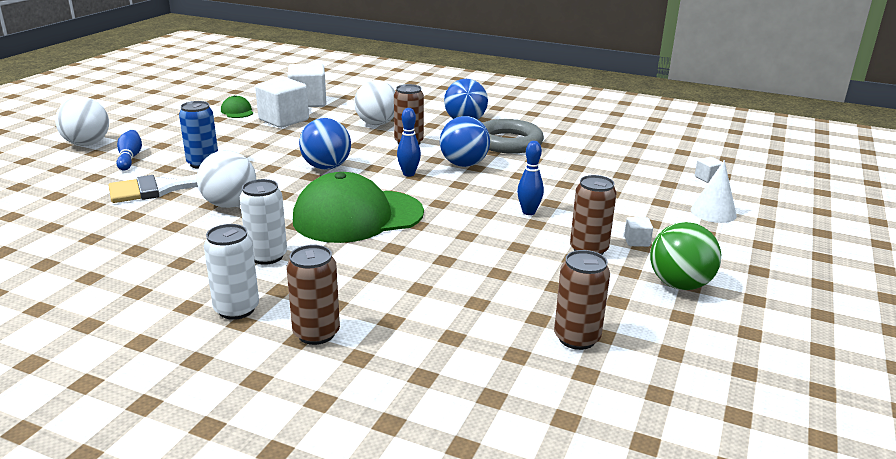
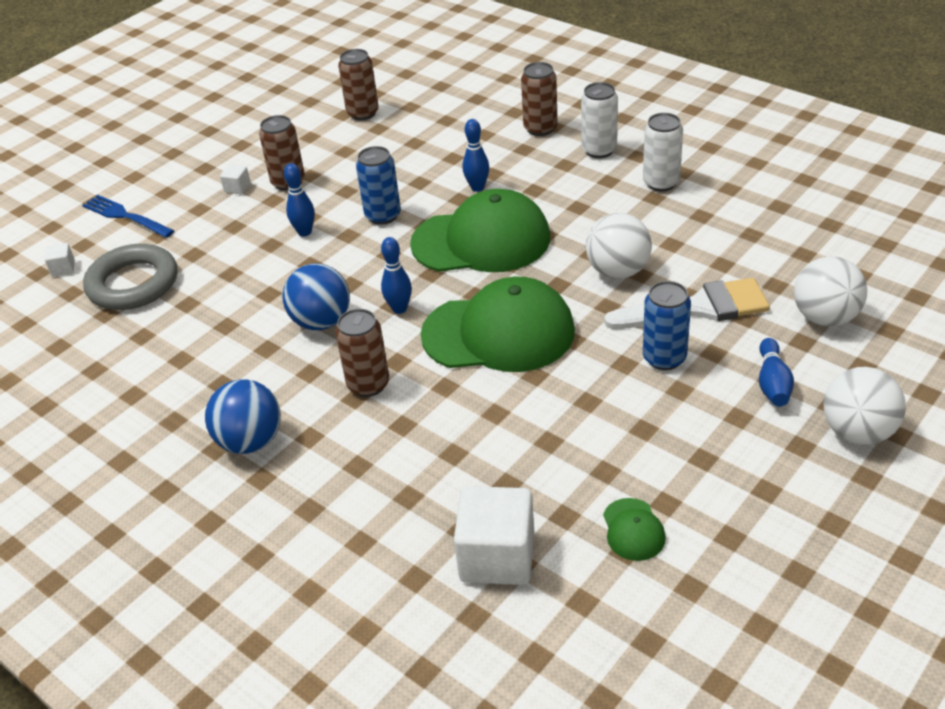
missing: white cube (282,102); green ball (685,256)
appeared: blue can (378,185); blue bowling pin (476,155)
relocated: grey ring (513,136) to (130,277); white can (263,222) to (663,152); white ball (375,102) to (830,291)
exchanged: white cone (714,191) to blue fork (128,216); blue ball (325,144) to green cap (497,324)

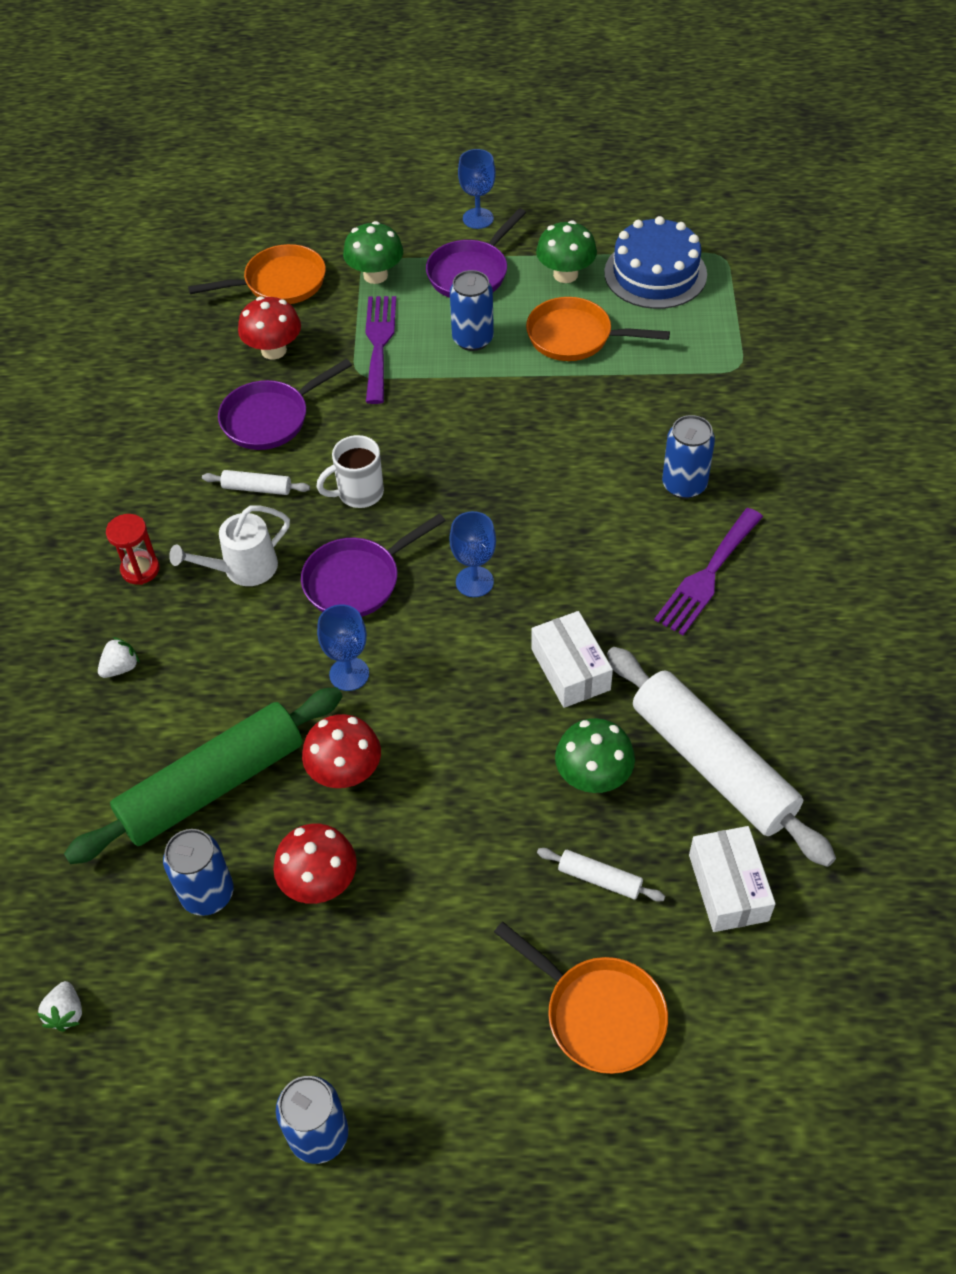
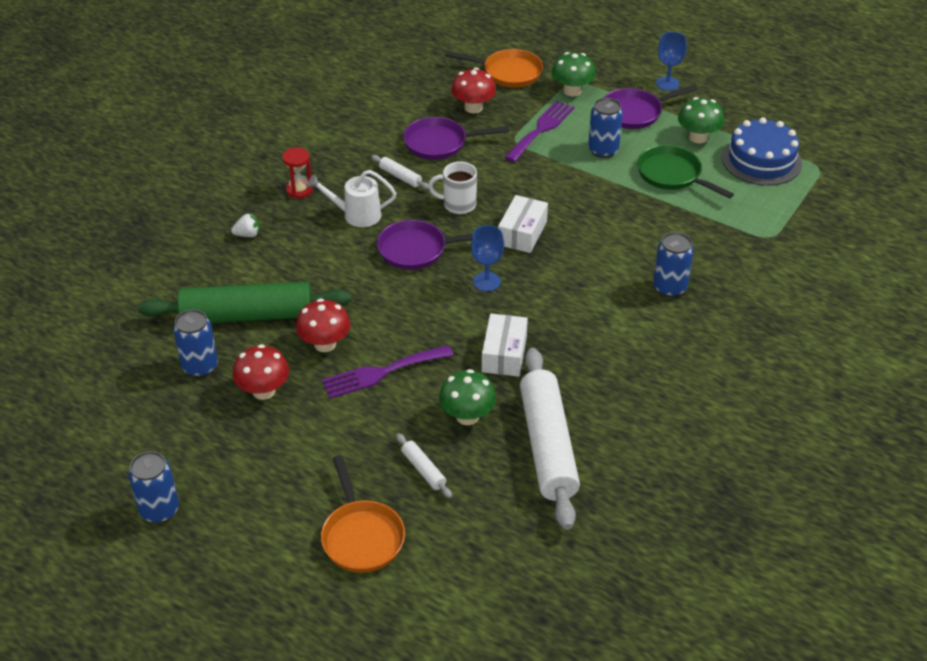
missing: white strawberry (59,1006); blue goblet (343,647)
relocated: purple fork (708,571) to (387,372); white box (732,879) to (523,224)
colour: orange pan (598,329) to green pan (685,172)

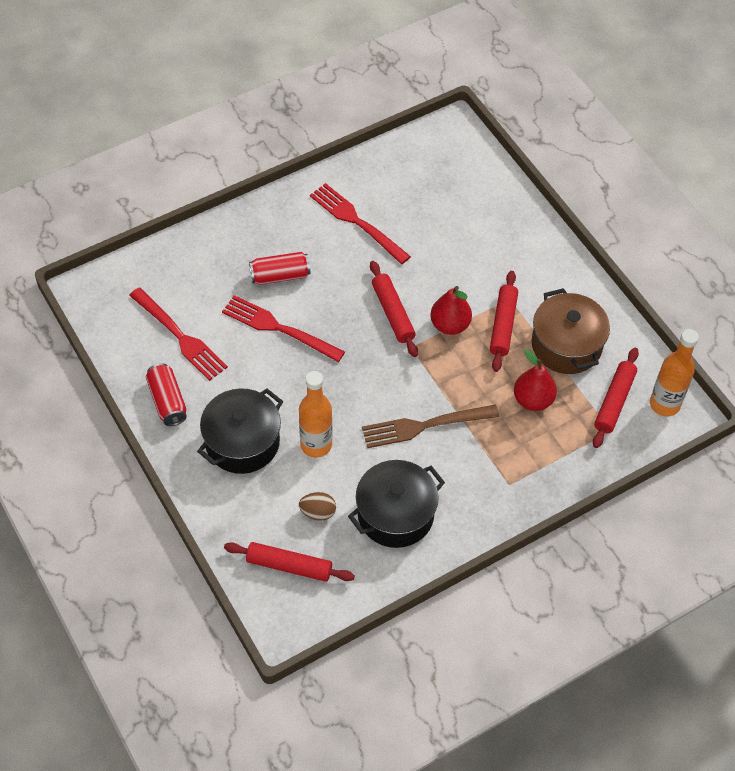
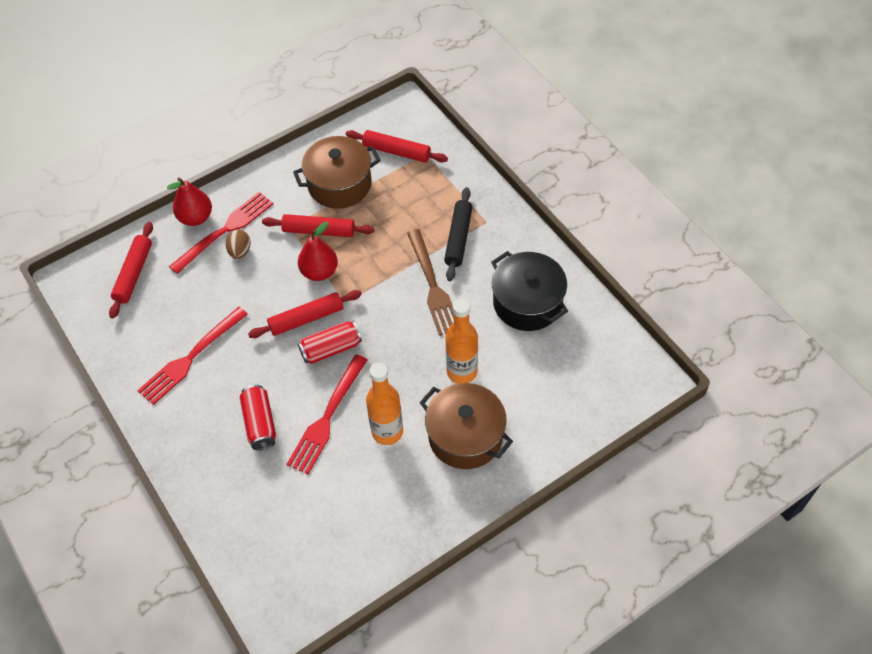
appeared: black rolling pin (458,234)
relocated: red rolling pin (289,562) to (131,270); red pear (535,380) to (189,202); red fork (178,334) to (221,233); brown egg (317,506) to (238,244); red can (166,394) to (330,342); orange bottle (674,372) to (384,404)
colour: black pot (240,431) to brown pot (466,426)

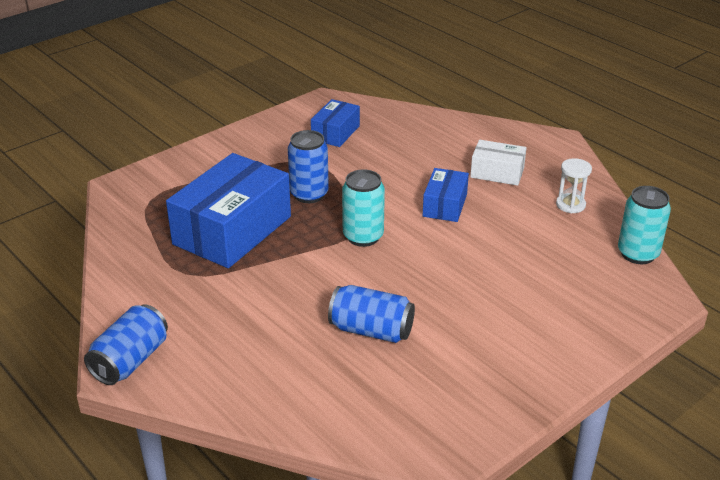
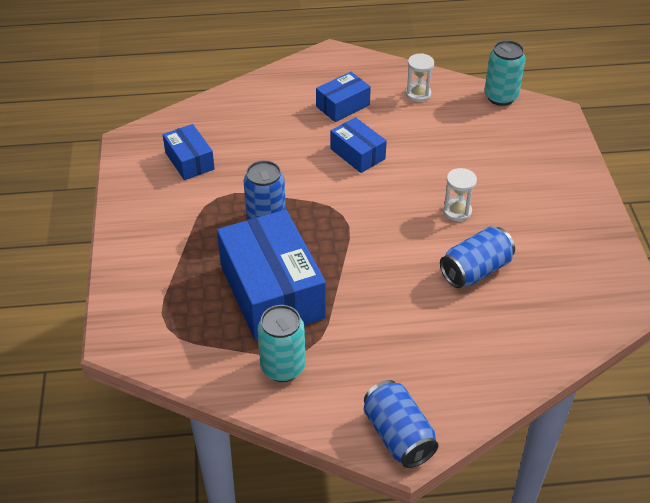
appeared: white hourglass (460,194)
relocated: turquoise can (363,208) to (281,343)
colour: white box (498,163) to blue box (343,97)

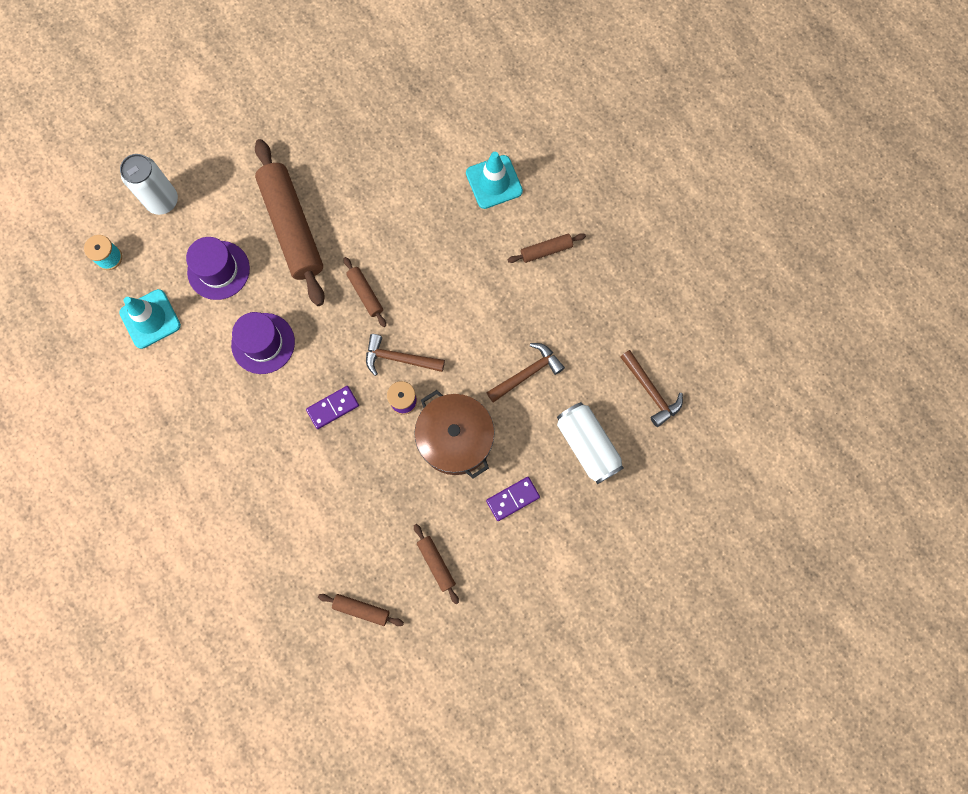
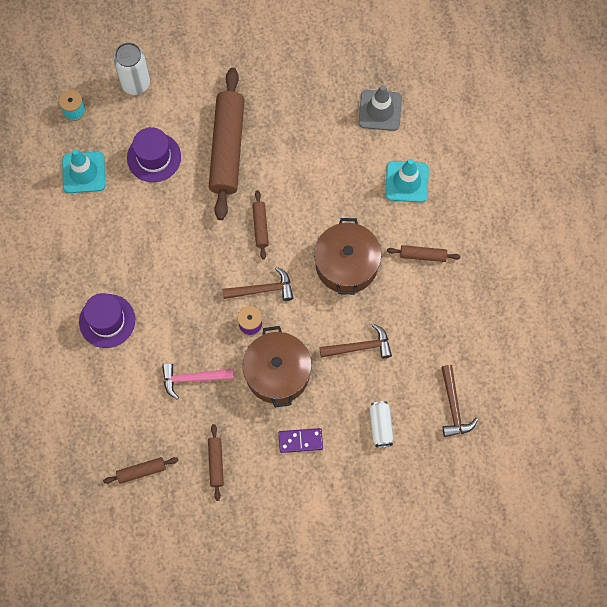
missing: purple domino (332,407)
appeared: pink hammer (198,381); brown pot (348,256); grey traffic cone (380,108)
relocated: purple hat (263,343) to (107,320)
spun: brown rolling pin (361,610) = (141,470) 60 degrees counterclockwise; brown hammer (405,355) = (257,284) 135 degrees clockwise
size: white can (590,443) = (381,424) x0.64

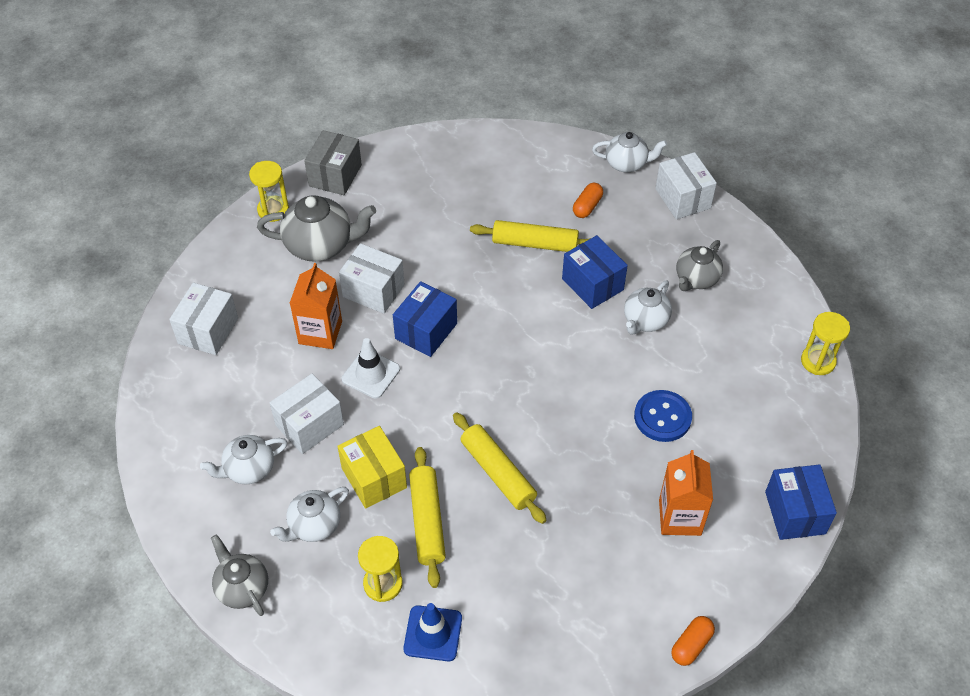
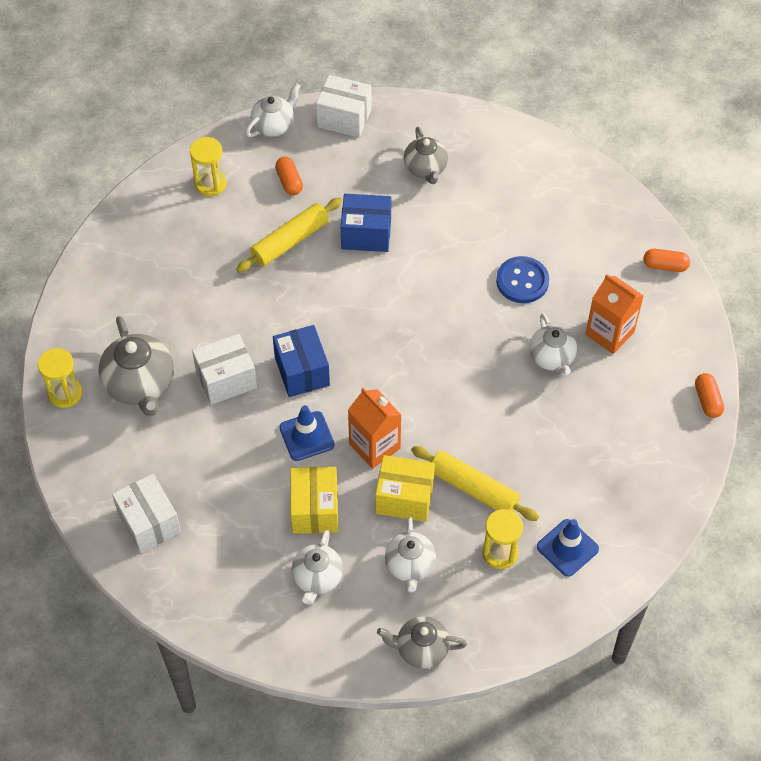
missing: grey box (333,162); yellow rolling pin (499,468)
relocated: yellow hourglass (825,343) to (208,166); orange carton (316,306) to (374,428); white teapot (648,308) to (553,345)
exchanged: blue box (801,502) to orange capsule (667,260)
colour: white traffic cone (371,368) to blue traffic cone (307,433); white box (307,414) to yellow box (314,500)
spun: grey teapot (316,228) = (136,366) 120 degrees clockwise

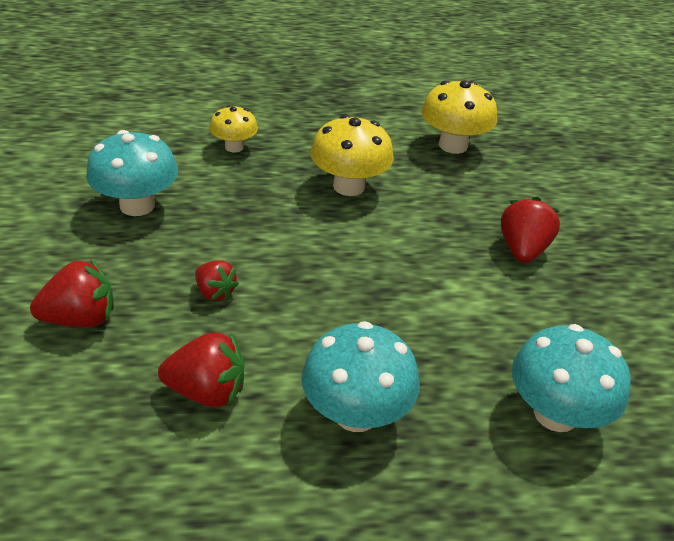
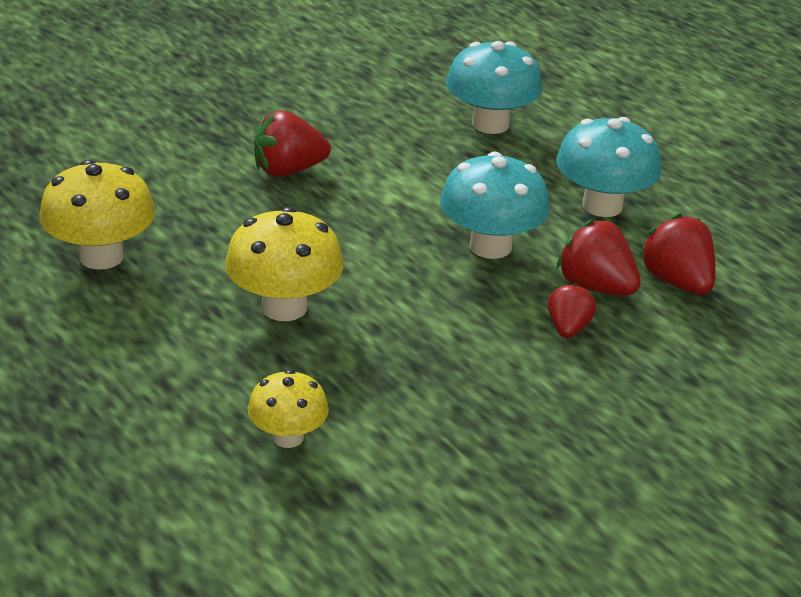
relocated: turquoise mushroom (132,173) to (495,205); red strawberry (72,293) to (599,257)

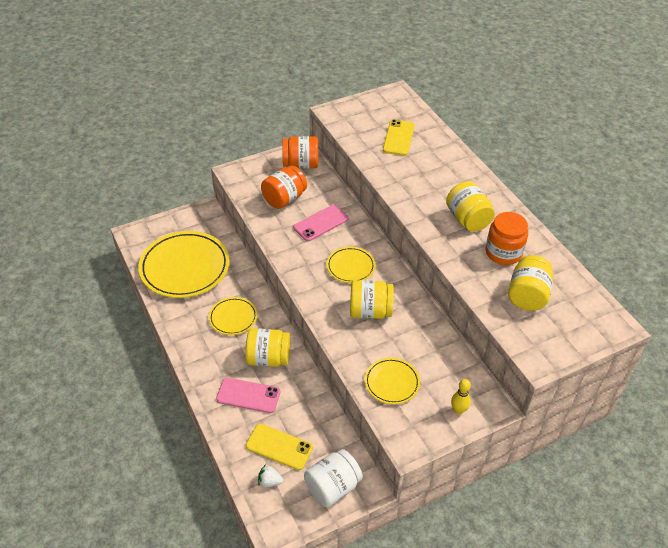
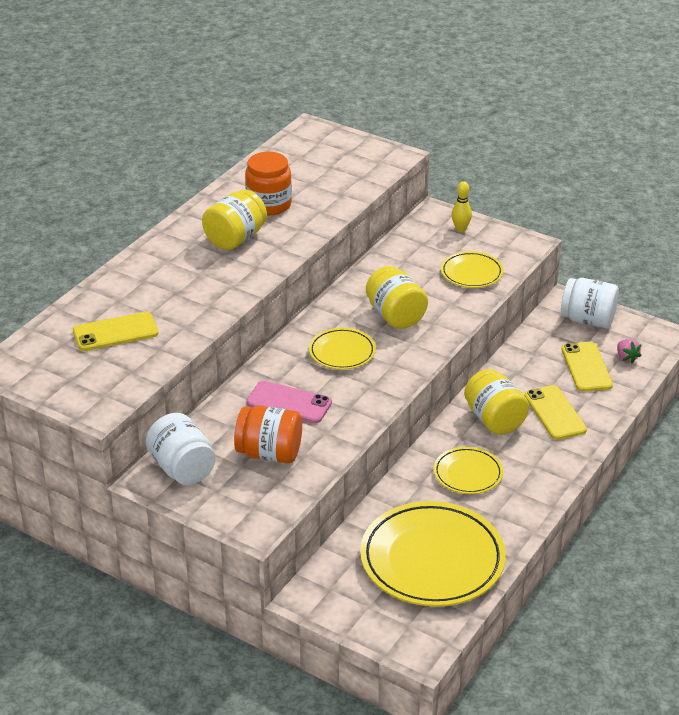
missing: yellow jar (530,283)
colour: orange jar (300,152) to white jar (181,449); pink phone (248,395) to yellow phone (555,412); white strawberry (270,475) to pink strawberry (629,351)

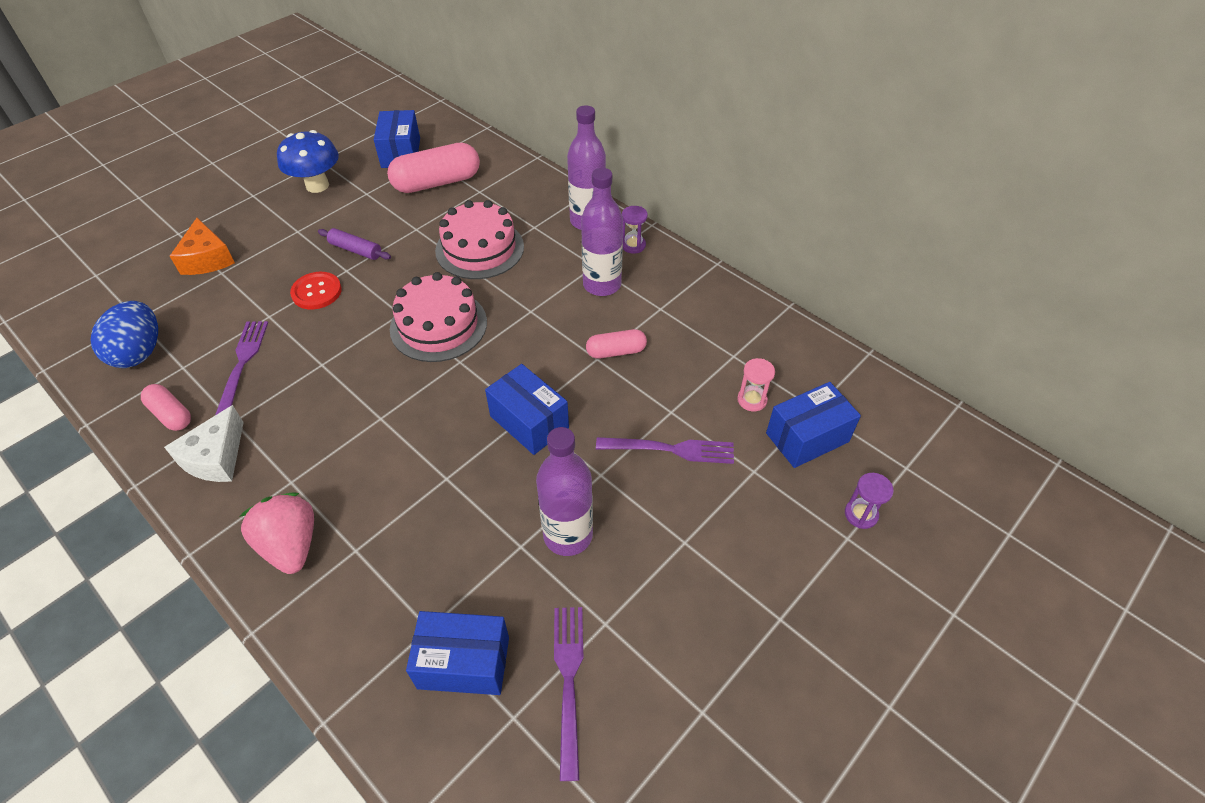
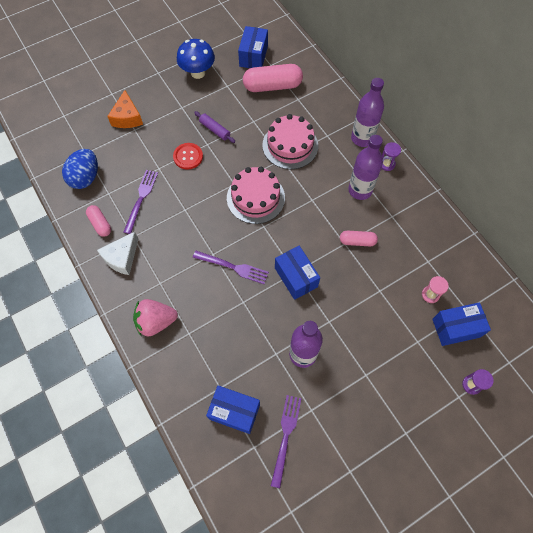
relocated: purple fork (665,450) to (231,267)
spun: pink strawberry (276,533) = (155,317) 90 degrees counterclockwise

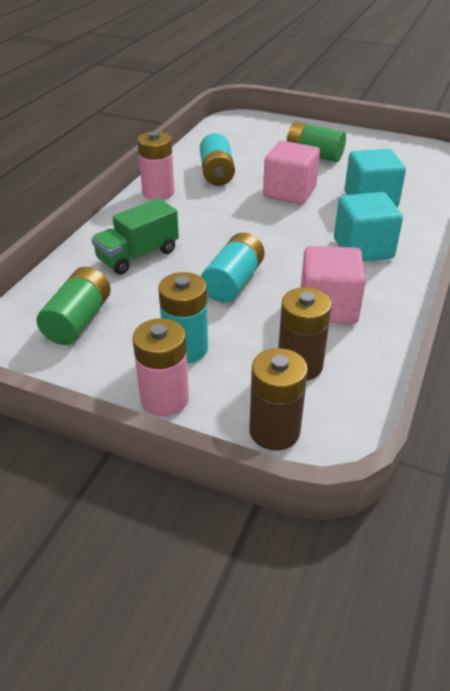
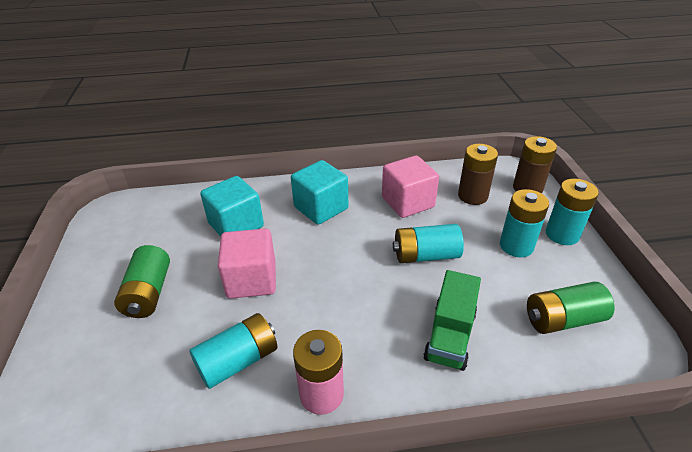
colour: pink battery (160,367) to turquoise battery (572,212)
spun: green truck (135,236) = (452,320) 90 degrees clockwise

